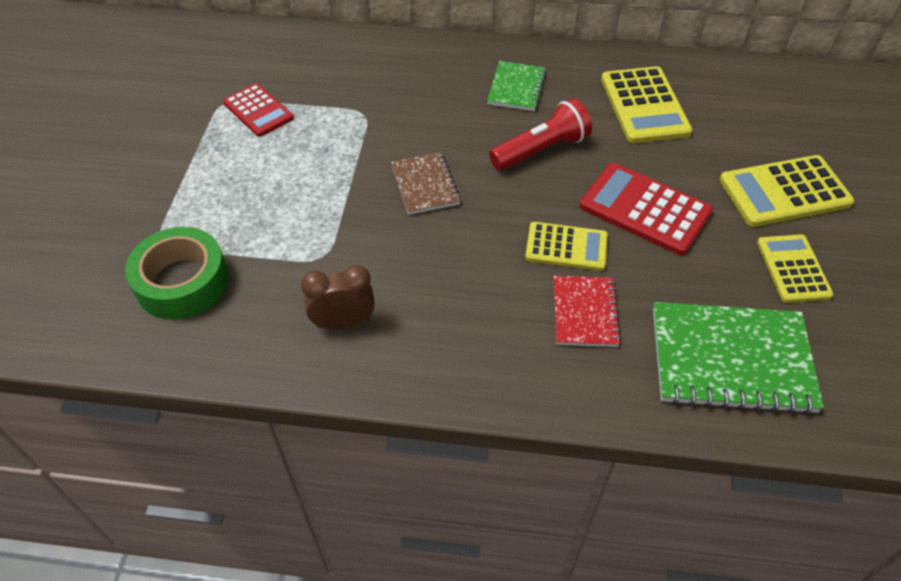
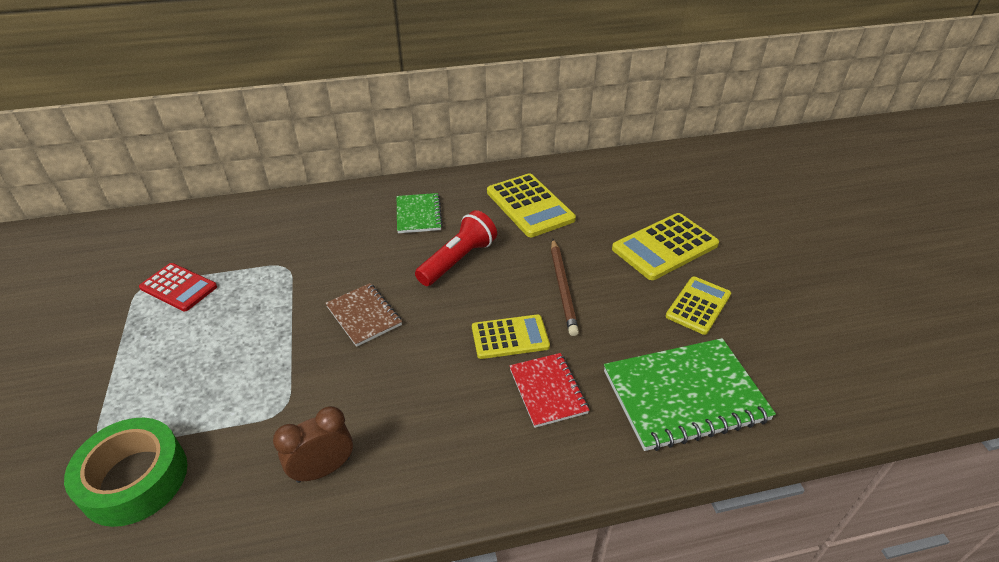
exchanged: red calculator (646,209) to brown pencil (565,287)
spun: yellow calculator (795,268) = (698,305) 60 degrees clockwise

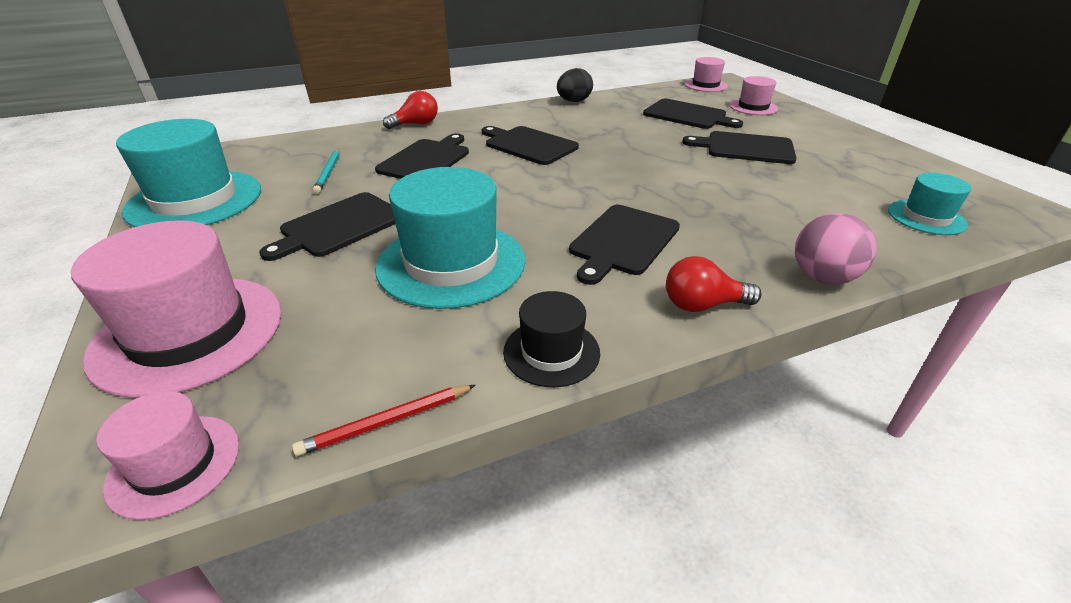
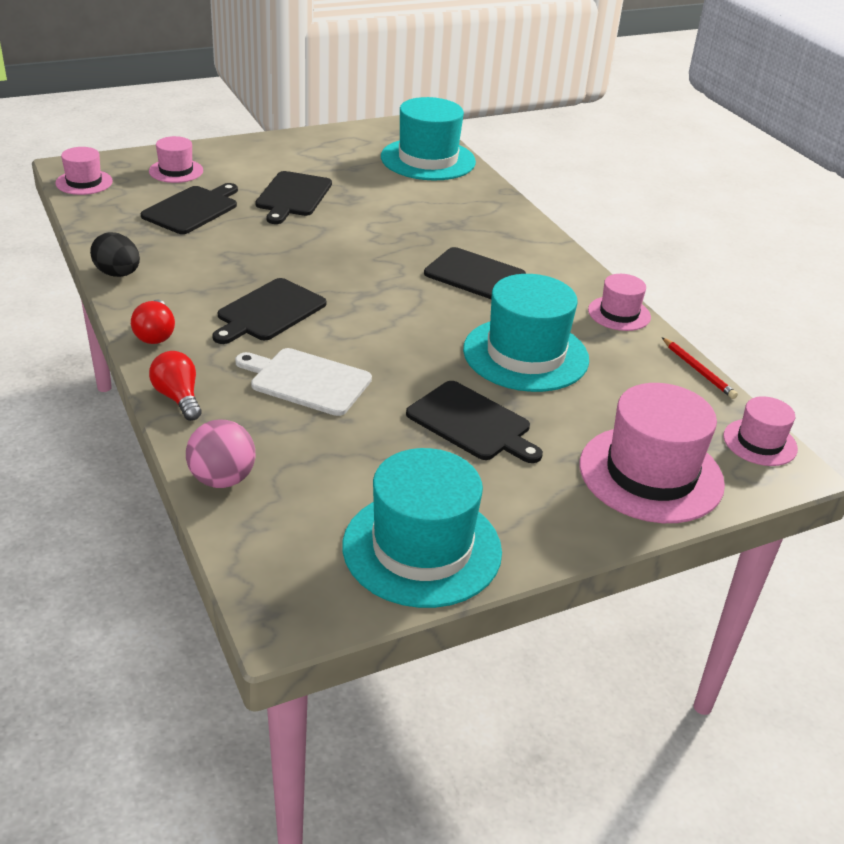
missing: turquoise pencil (326,171)
relocated: red light bulb (713,284) to (153,321); pink ball (836,248) to (220,453)
colour: black cutting board (422,156) to white cutting board (303,382); black hat (551,339) to pink hat (619,302)
size: turquoise hat (929,204) = (428,138) x1.88

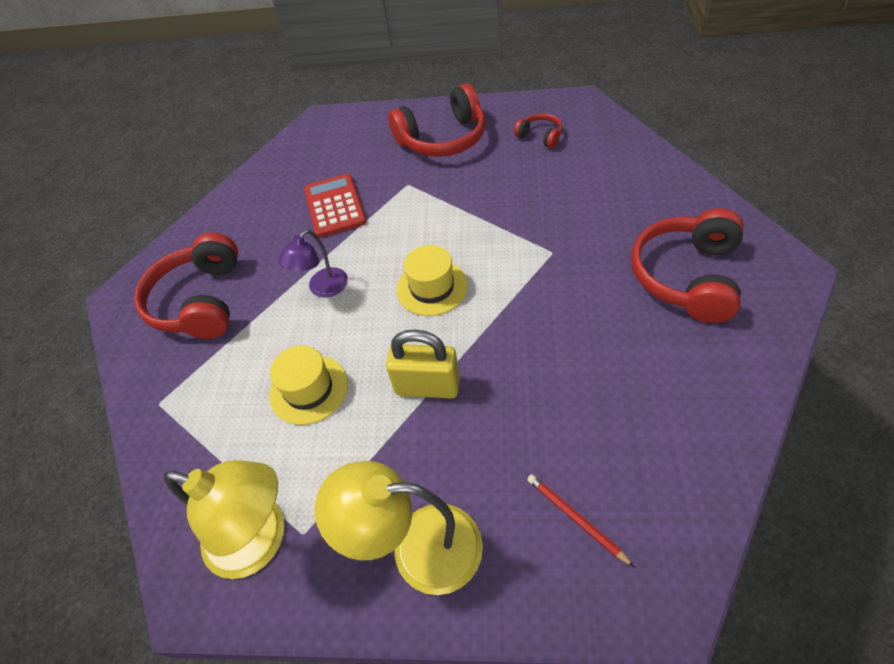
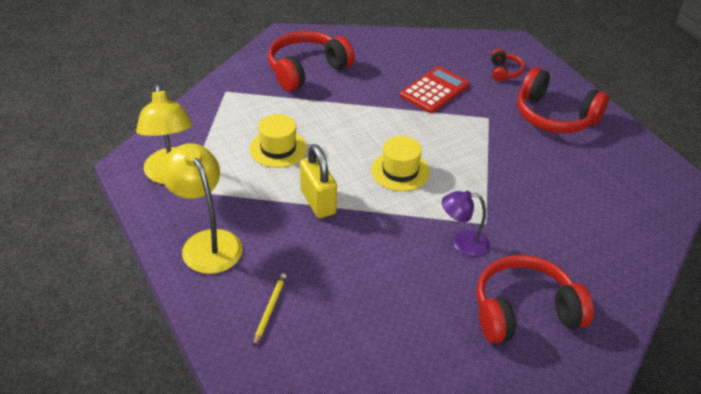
relocated: purple lamp (313,263) to (465,224); red headphones (538,130) to (508,65)
colour: red pencil (580,520) to yellow pencil (270,309)

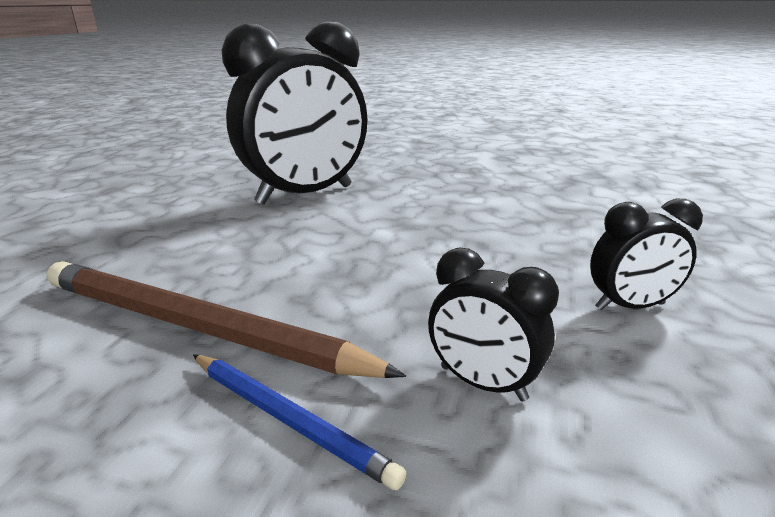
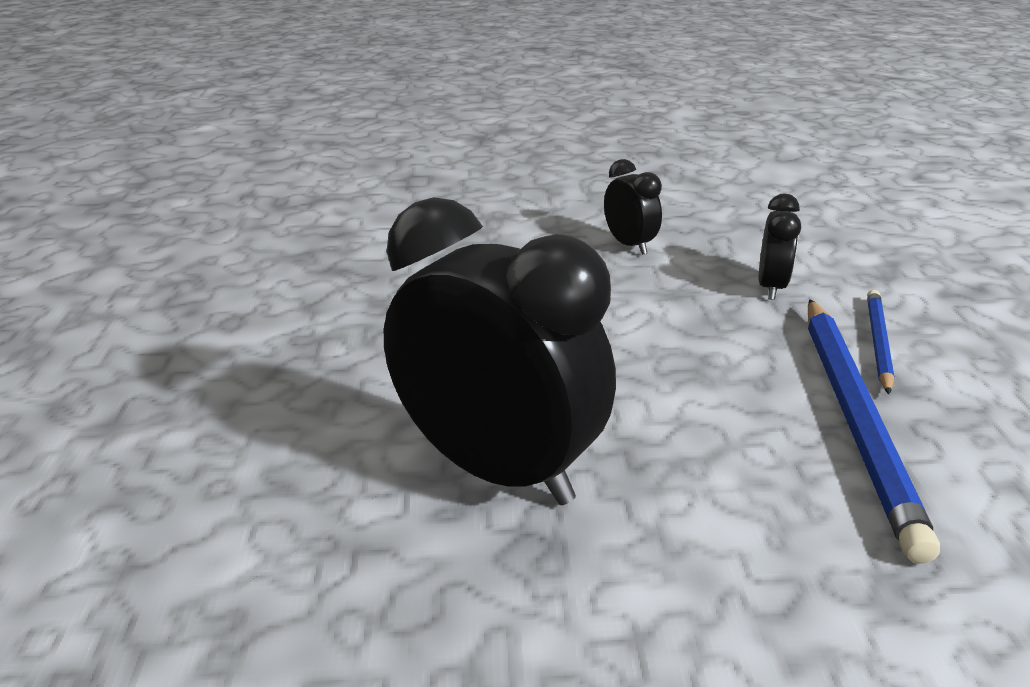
colour: brown pencil (226,319) to blue pencil (874,431)

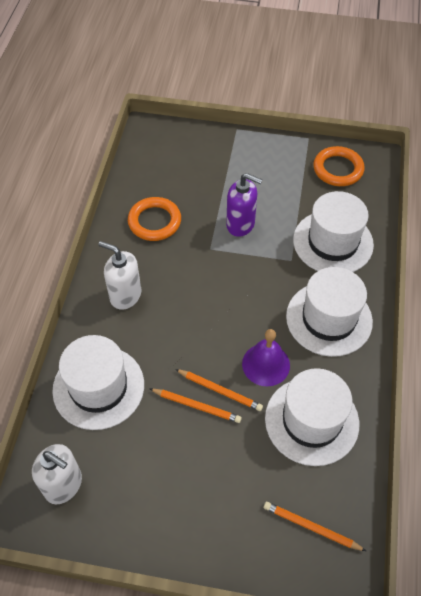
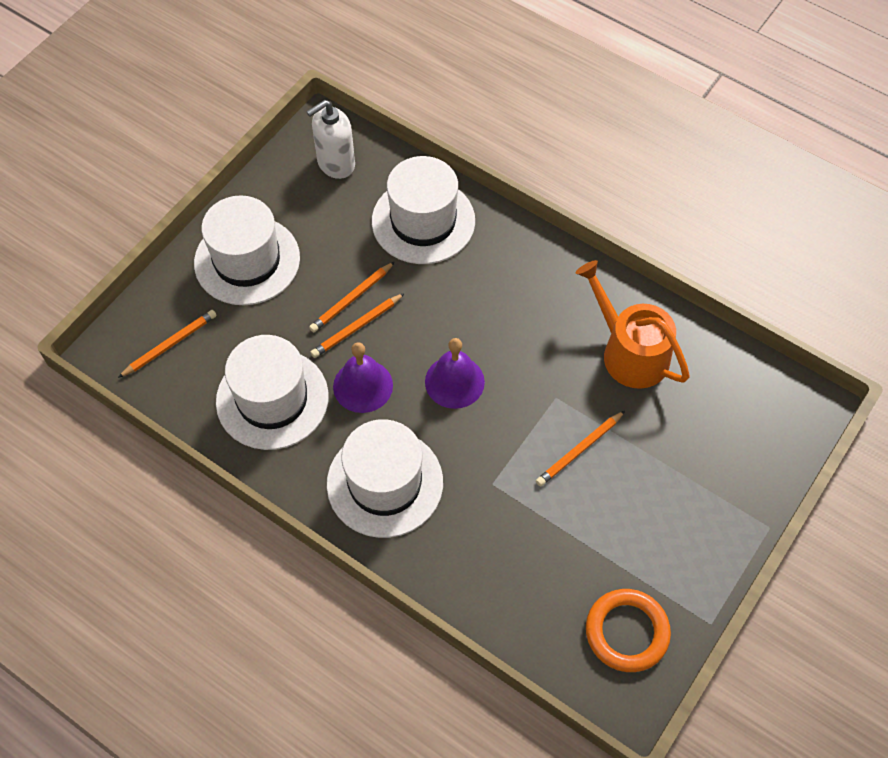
missing: white soap dispenser (119,275)
appeared: purple bell (455,373)
relocated: white hat (333,231) to (247,250)
exchanged: purple soap dispenser (244,205) to orange pencil (580,449); orange ring (154,219) to orange watering can (633,324)

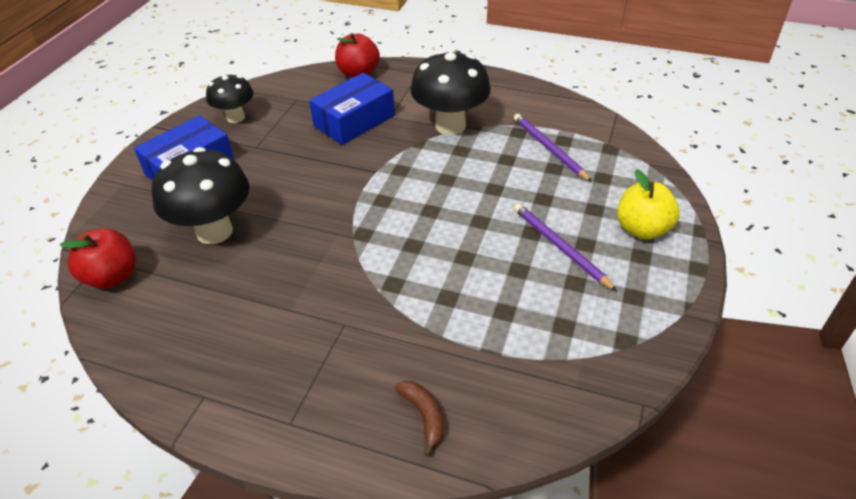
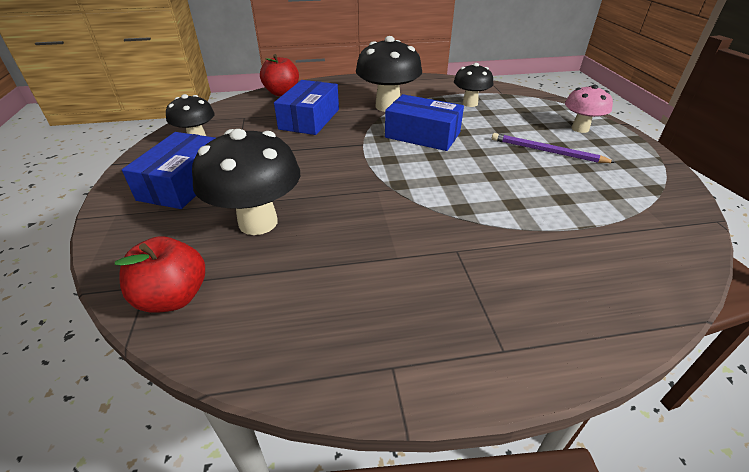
missing: brown banana (419,419)
appeared: blue box (424,122)
exchanged: purple pencil (553,148) to black mushroom (473,85); yellow apple (648,204) to pink mushroom (589,109)

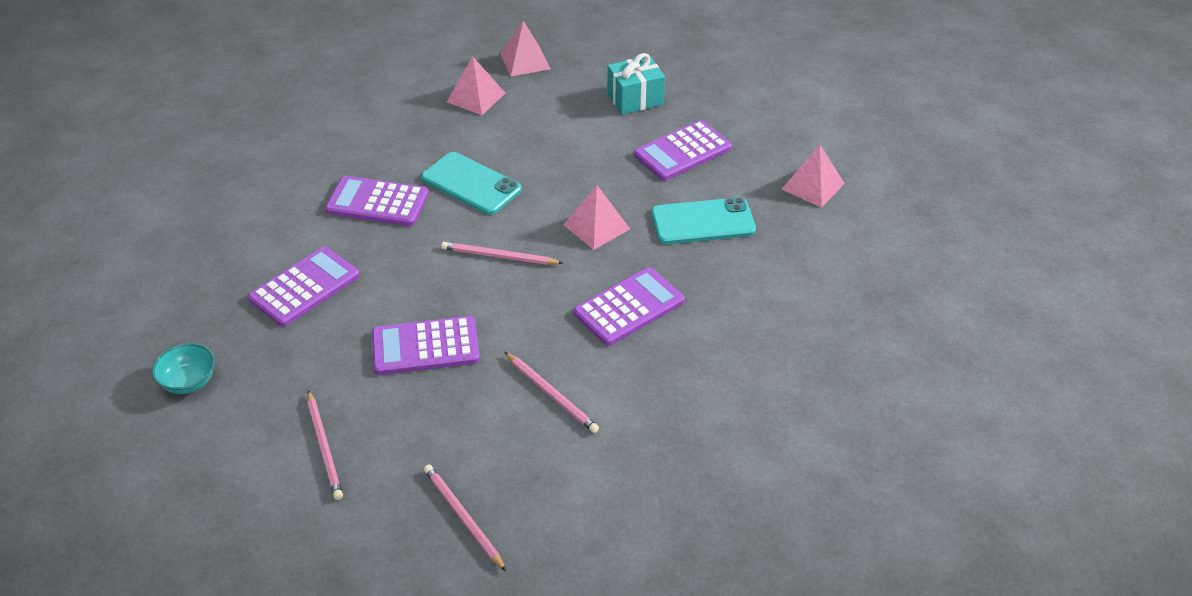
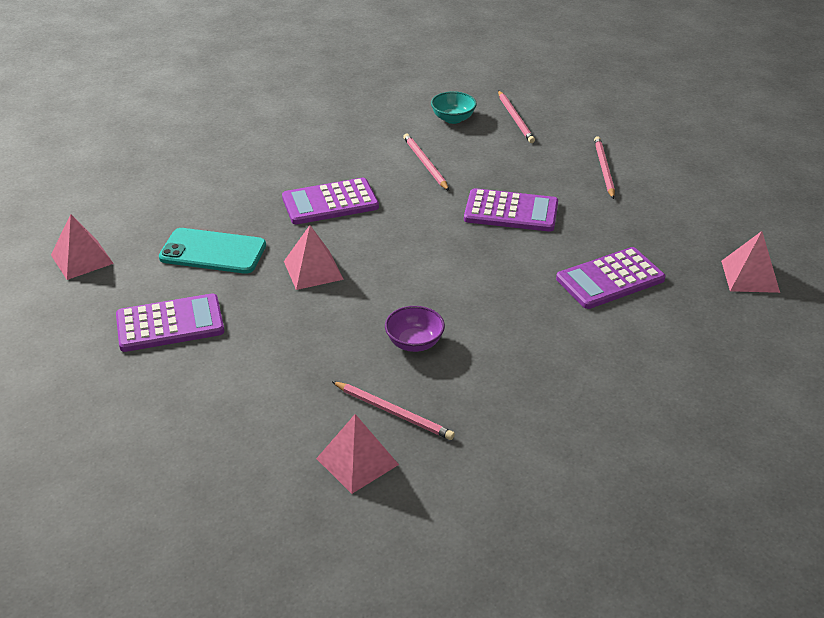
missing: purple calculator (377,201); turquoise gift (636,84)
relocated: pink pencil (502,253) to (393,410); turquoise bowl (183,368) to (454,107); pink pyramid (525,48) to (750,262)
exchanged: turquoise phone (471,183) to purple bowl (415,329)

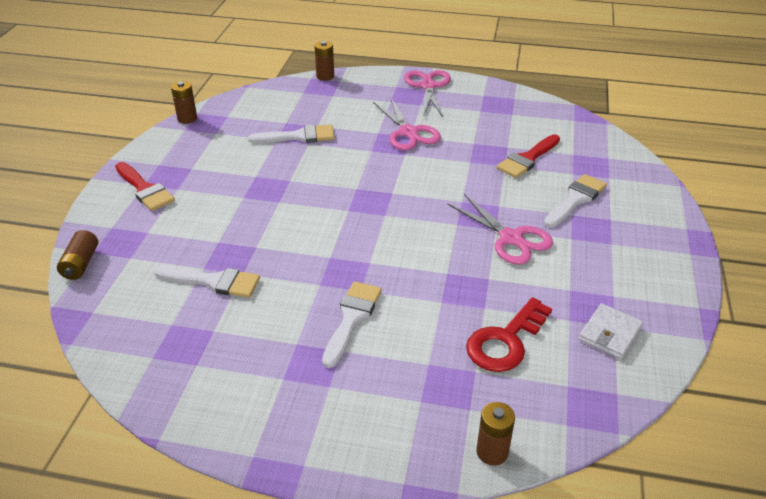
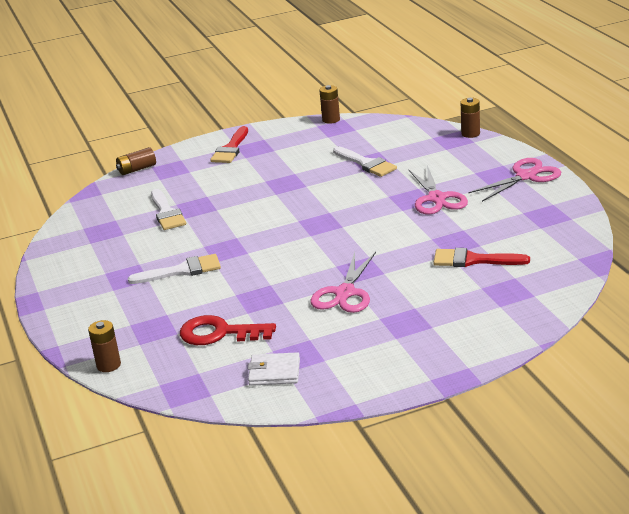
missing: white brush (575,200)
spun: pink scissors (407,123) = (438,190) 45 degrees counterclockwise

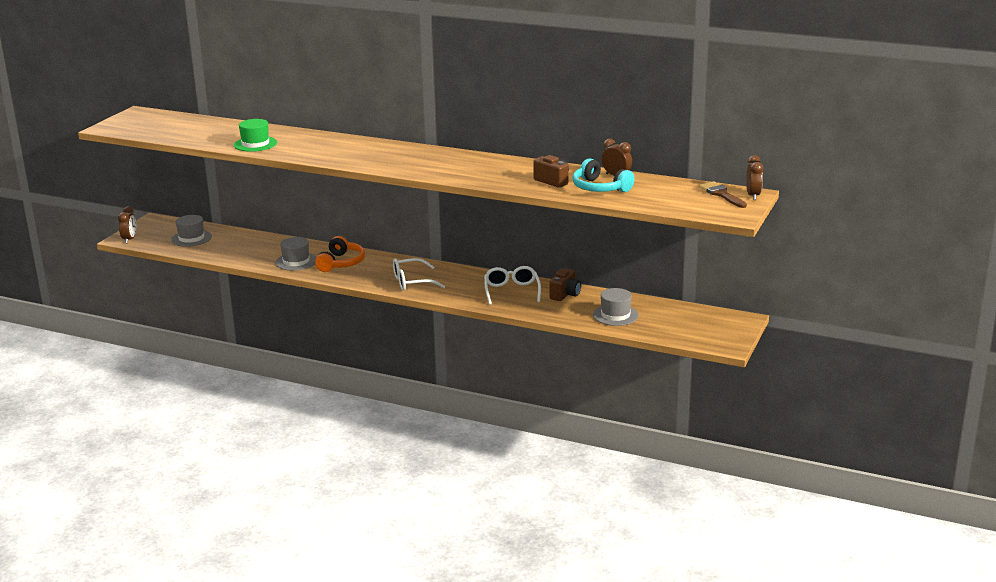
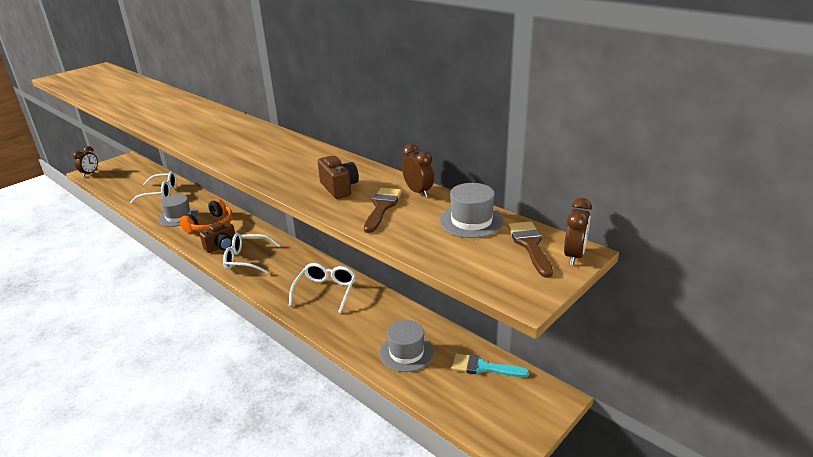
missing: green hat (255,135)
appeared: white glasses (153,187); turquoise brush (490,365)
relocated: brown camera (565,284) to (217,237); grey hat (191,231) to (472,210)
exchanged: turquoise headphones (603,175) to brown brush (383,210)

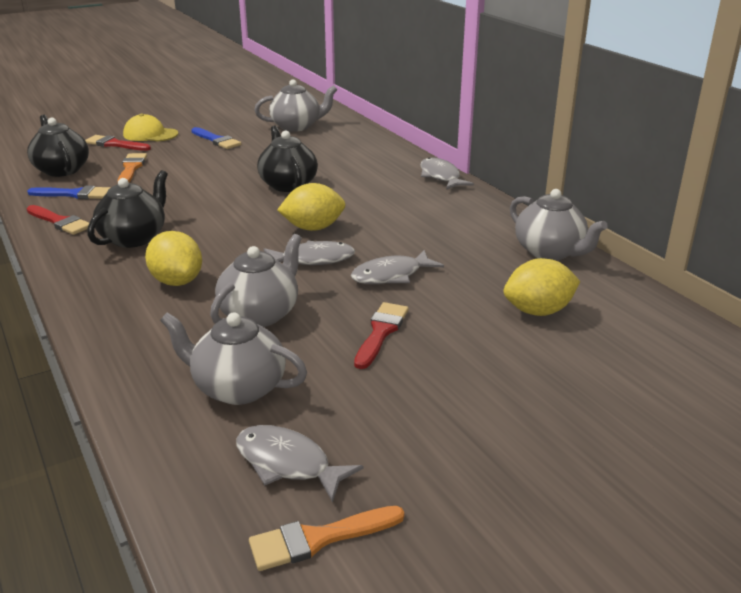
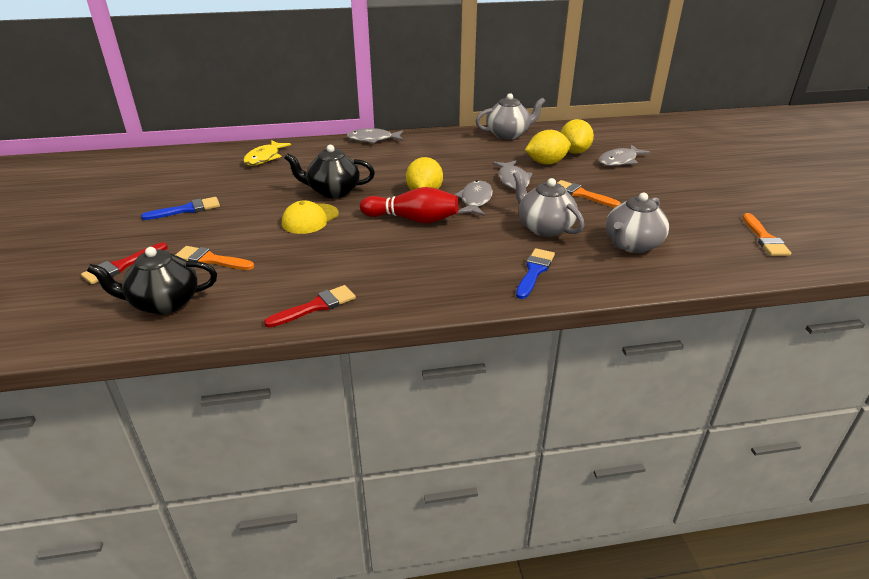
missing: black teapot (127,209); grey teapot (295,105)
appeared: yellow fish (267,152); red bowling pin (409,205)
relocated: yellow cap (151,128) to (310,217); blue brush (69,192) to (535,273); yellow lemon (173,258) to (548,147); grey fish (299,464) to (624,155)
colour: red brush (381,335) to orange brush (589,193)

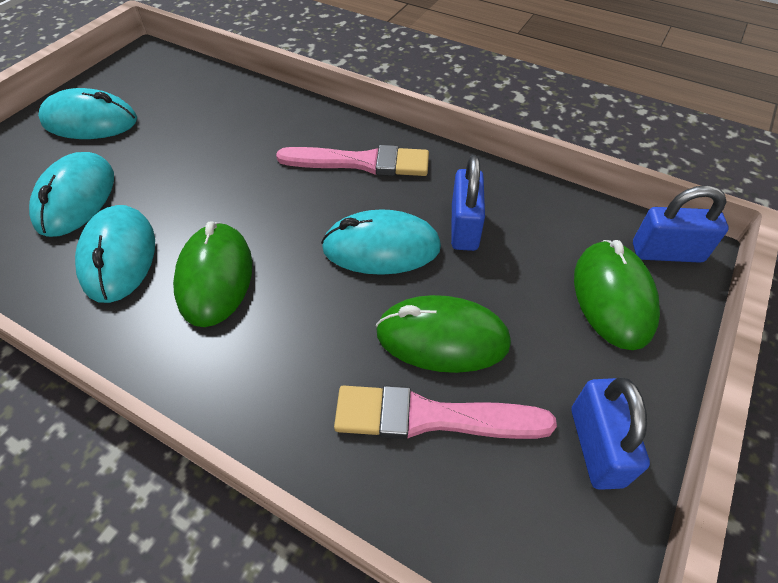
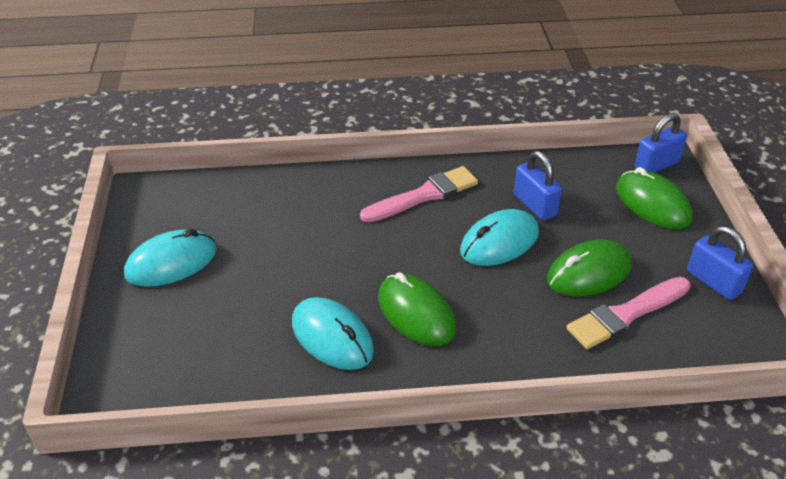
missing: turquoise mouse (71,194)

